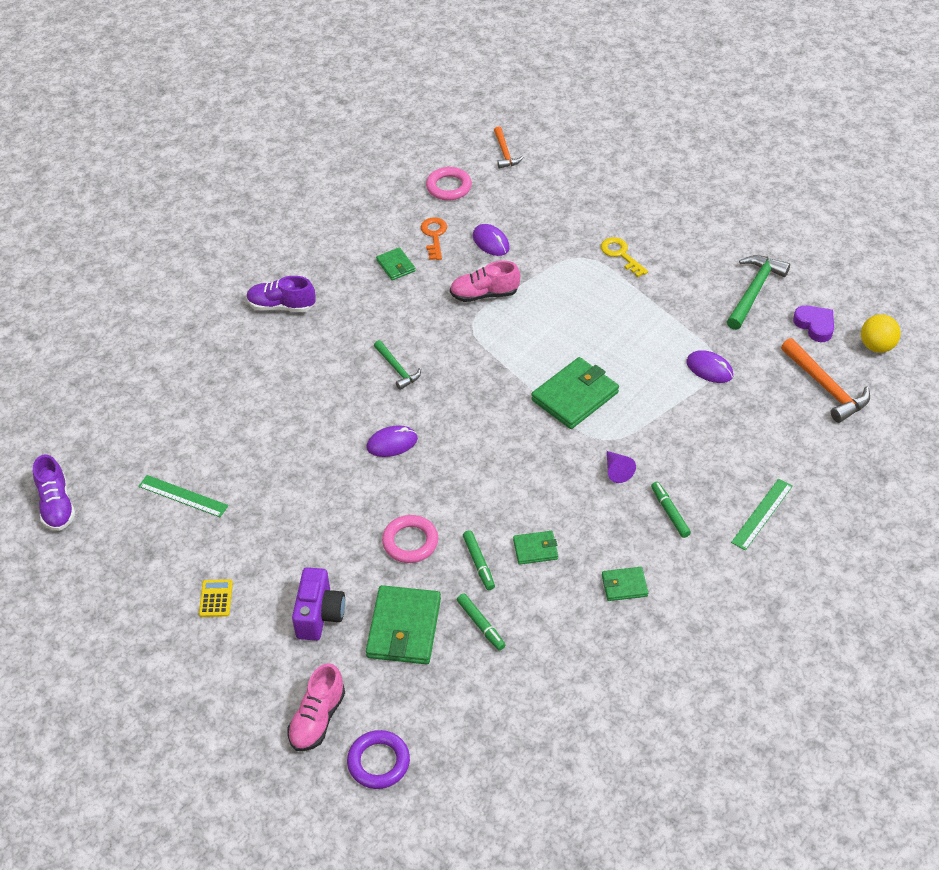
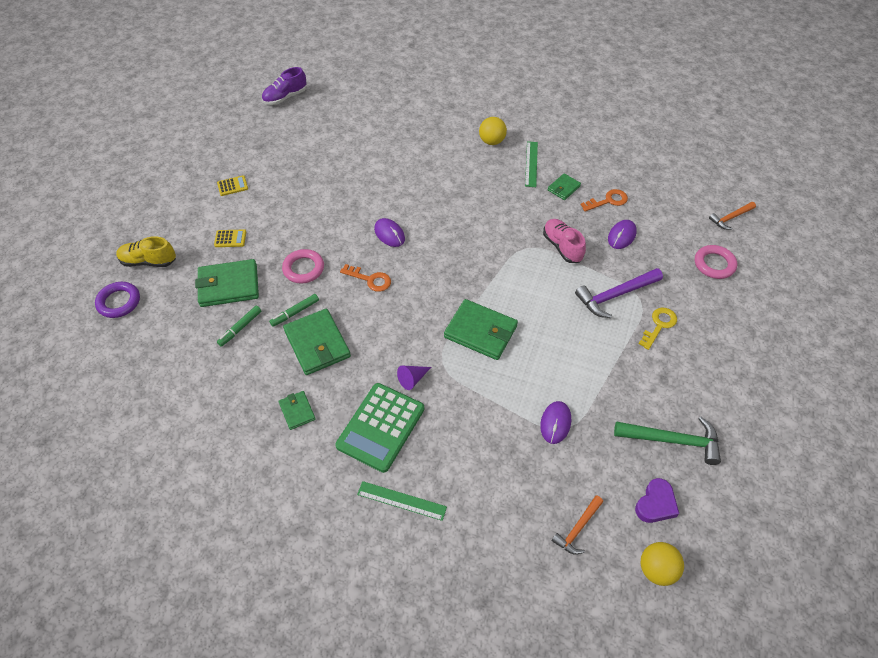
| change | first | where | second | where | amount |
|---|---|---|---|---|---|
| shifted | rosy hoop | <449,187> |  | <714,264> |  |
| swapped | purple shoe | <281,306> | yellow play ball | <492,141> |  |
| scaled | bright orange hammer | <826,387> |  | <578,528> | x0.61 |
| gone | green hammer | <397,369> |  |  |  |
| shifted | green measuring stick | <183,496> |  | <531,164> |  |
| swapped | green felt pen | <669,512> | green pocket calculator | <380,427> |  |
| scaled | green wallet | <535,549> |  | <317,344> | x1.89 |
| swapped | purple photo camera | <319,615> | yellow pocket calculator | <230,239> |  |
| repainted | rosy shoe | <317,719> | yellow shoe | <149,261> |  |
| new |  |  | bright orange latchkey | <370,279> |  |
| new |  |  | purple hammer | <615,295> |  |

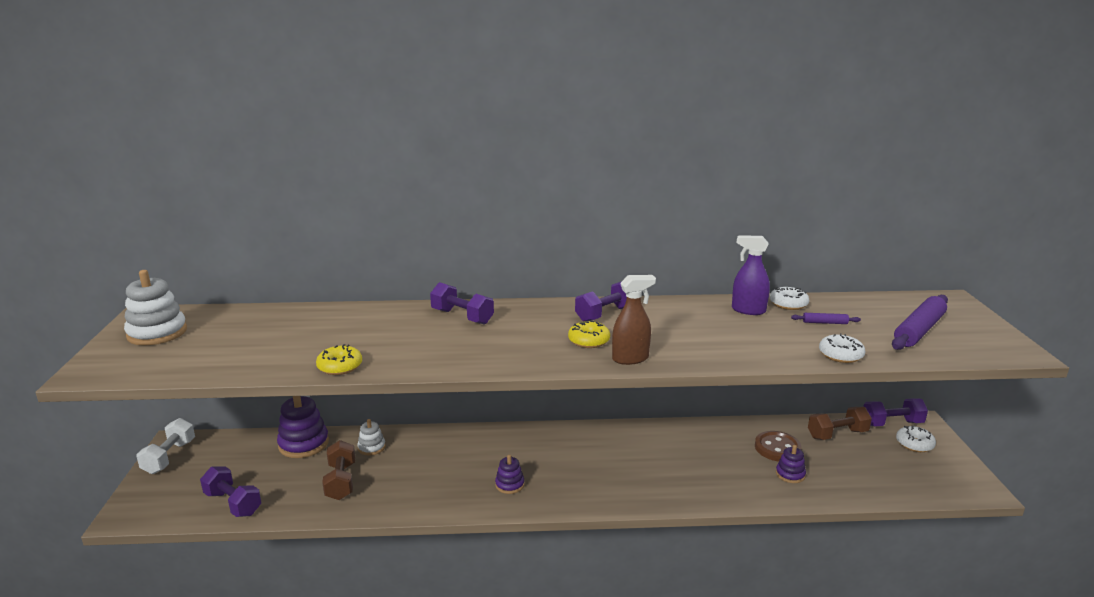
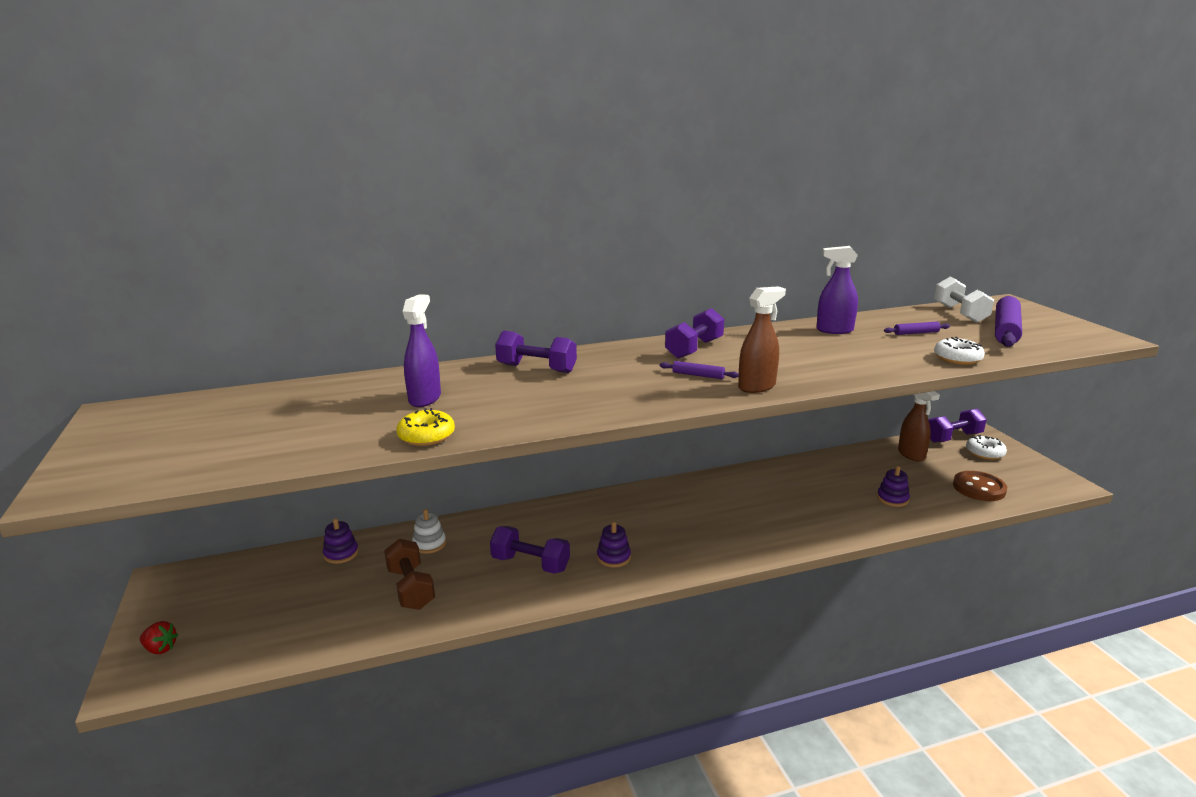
| change | first | where | second | where | amount |
|---|---|---|---|---|---|
| gone | pure white ring stacker | <157,333> |  |  |  |
| gone | pure white doughnut | <788,304> |  |  |  |
| swapped | yellow doughnut | <589,341> | purple pastry roller | <698,375> |  |
| scaled | purple ring stacker | <303,444> |  | <341,554> | x0.55 |
| swapped | brown free weight | <837,434> | brown spray cleaner | <911,455> |  |
| shifted | pure white free weight | <169,457> |  | <960,313> |  |
| shifted | brown shirt button | <777,448> |  | <979,488> |  |
| shifted | purple free weight | <233,503> |  | <530,564> |  |
| new |  |  | purple spray cleaner | <425,398> |  |
| new |  |  | crimson strawberry | <160,648> |  |

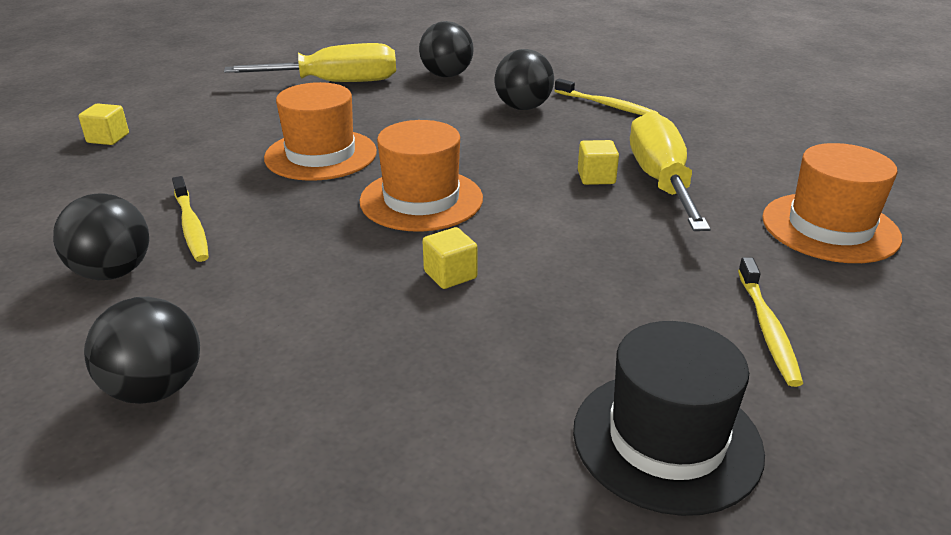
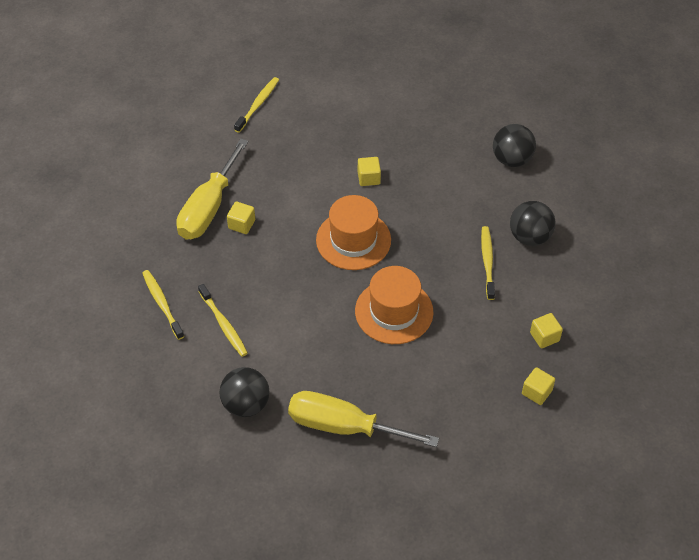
| change | first | where | second | where | amount |
|---|---|---|---|---|---|
| swapped | jet-black play ball | <523,107> | yellow tooth brush | <223,324> |  |
| gone | bright orange top hat | <830,227> |  |  |  |
| gone | jet-black top hat | <666,440> |  |  |  |
| new |  |  | yellow solid cube | <544,337> |  |

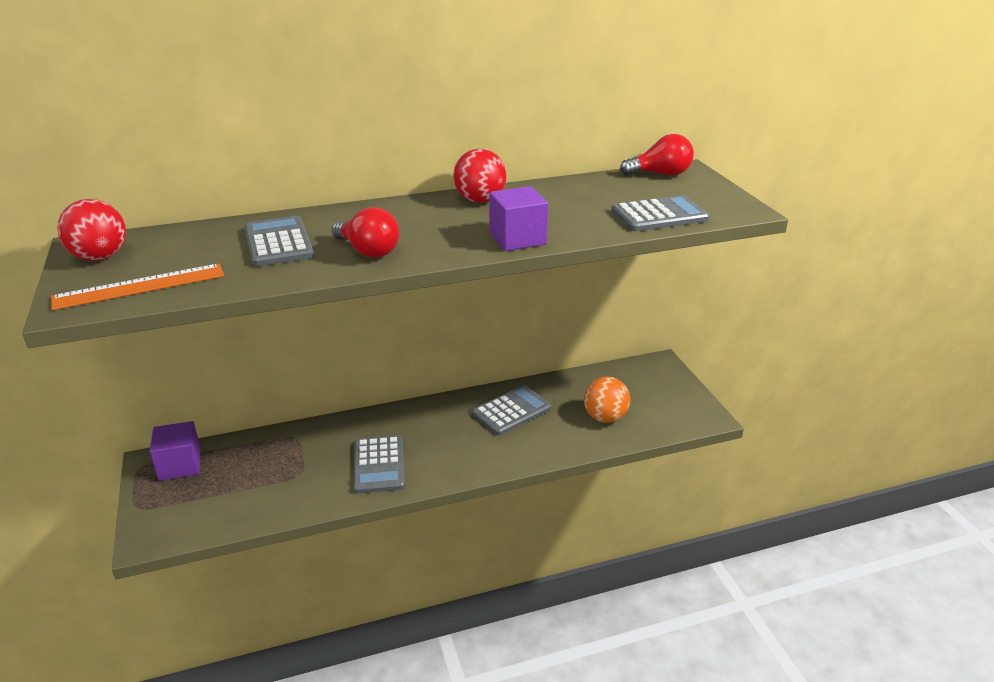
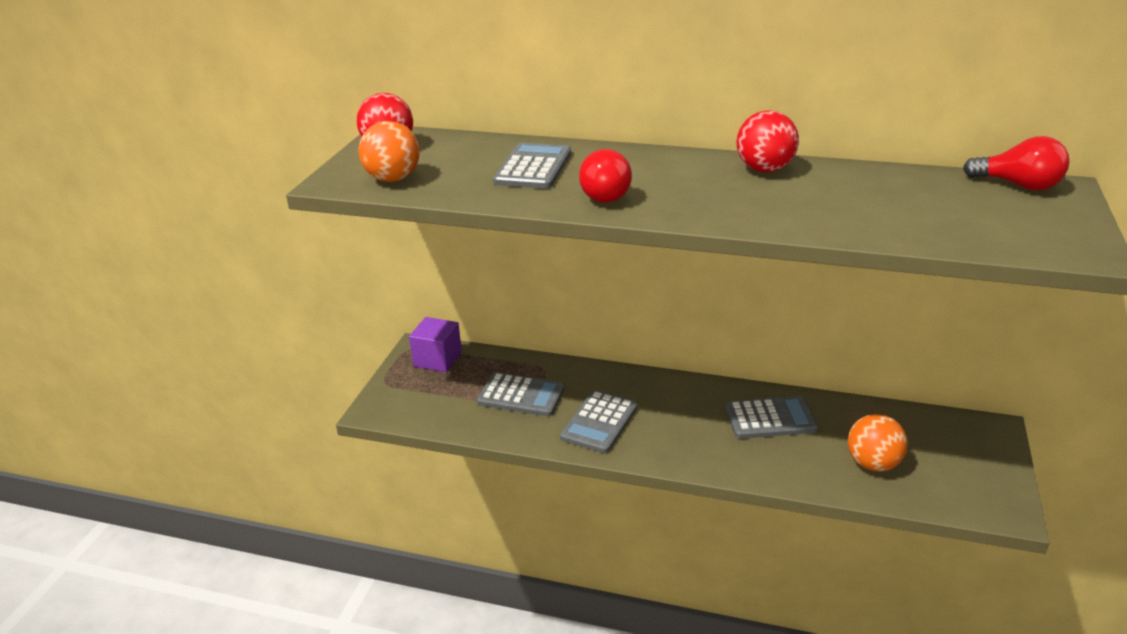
| change | first | where | second | where | amount |
|---|---|---|---|---|---|
| gone | purple solid cube | <517,239> |  |  |  |
| shifted | gray pocket calculator | <659,215> |  | <521,395> |  |
| swapped | bright orange measuring stick | <139,286> | bright orange play ball | <393,179> |  |

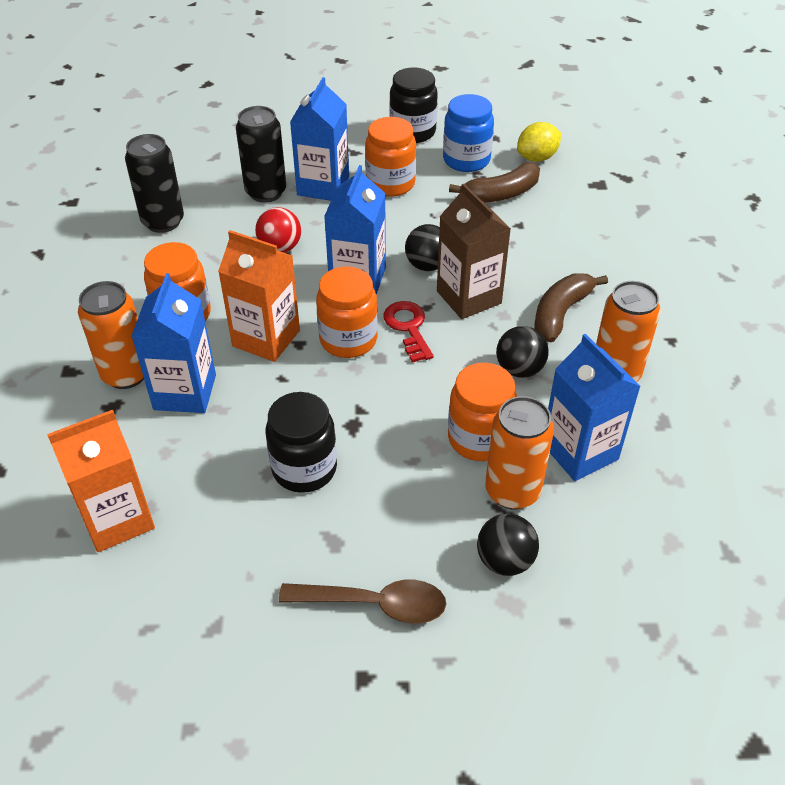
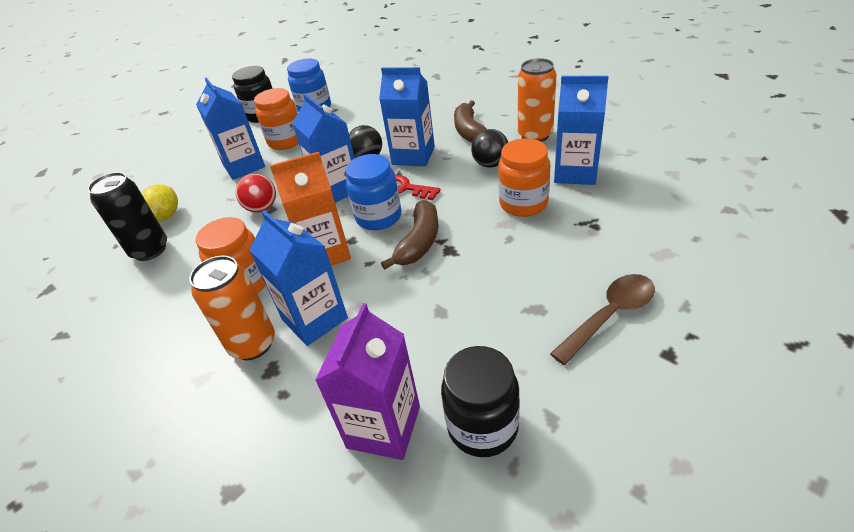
| change | first | where | second | where | amount |
|---|---|---|---|---|---|
| gone | jet-black soda can | <266,192> |  |  |  |
| shifted | yellow lemon | <537,158> |  | <166,216> |  |
| shifted | brown banana | <500,194> |  | <419,242> |  |
| repainted | brown carton | <469,297> | blue carton | <413,156> |  |
| repainted | bright orange preserve jar | <348,340> | blue preserve jar | <378,217> |  |
| shifted | jet-black preserve jar | <304,468> |  | <482,426> |  |
| gone | bright orange soda can | <512,491> |  |  |  |
| repainted | bright orange carton | <117,519> | purple carton | <384,427> |  |
| gone | jet-black play ball | <505,560> |  |  |  |

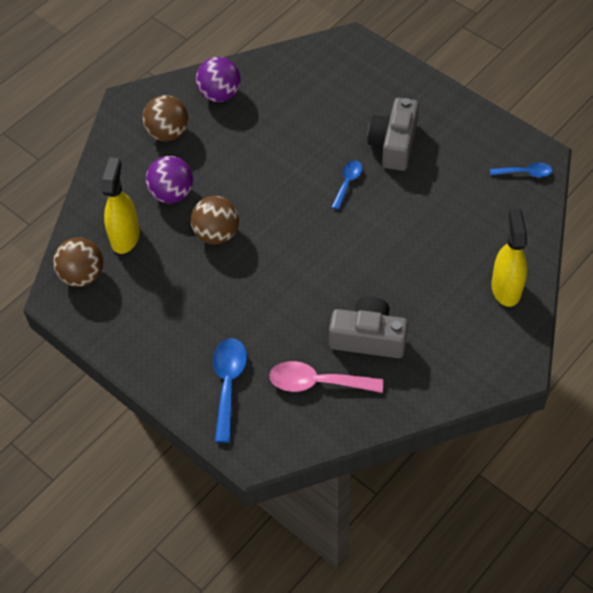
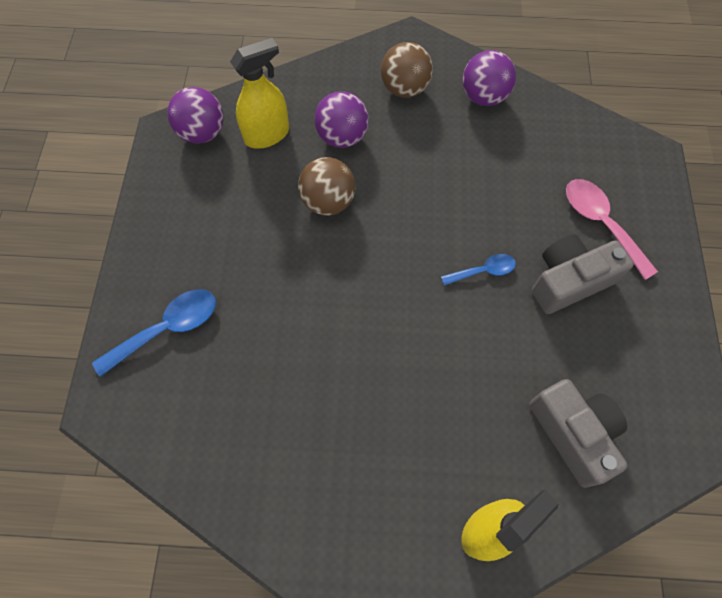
| change | first | where | second | where | amount |
|---|---|---|---|---|---|
| gone | blue tablespoon | <525,173> |  |  |  |
| repainted | brown play ball | <82,275> | purple play ball | <202,133> |  |
| shifted | gray photo camera | <368,338> |  | <573,433> |  |
| shifted | rosy tablespoon | <318,382> |  | <601,224> |  |

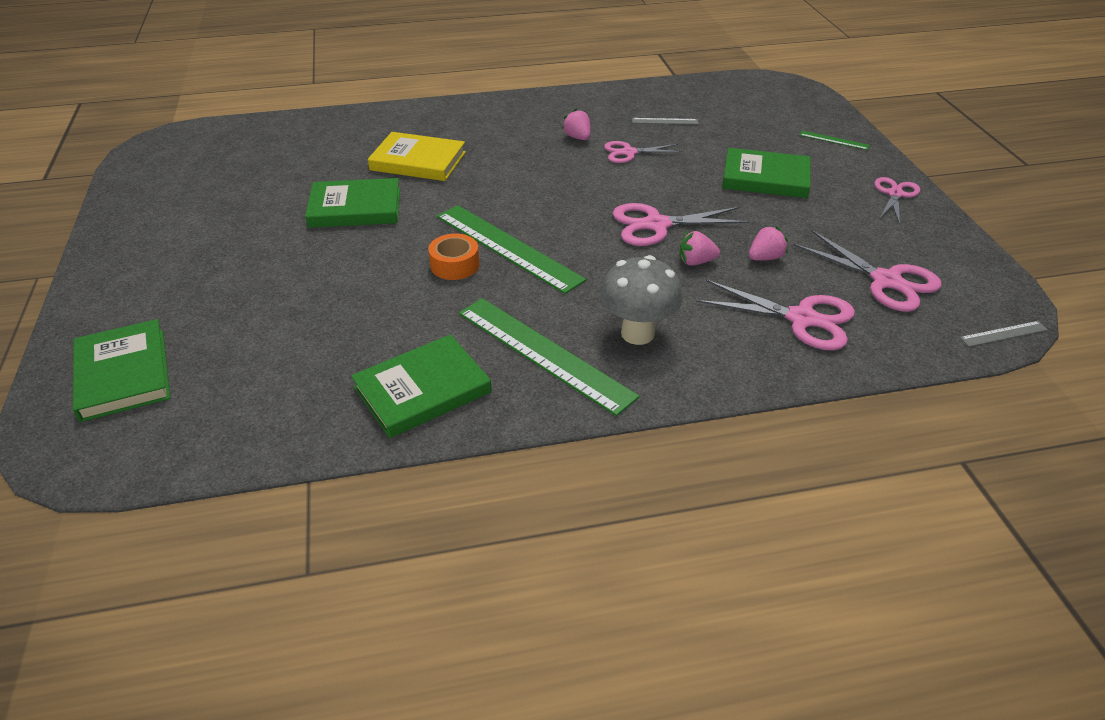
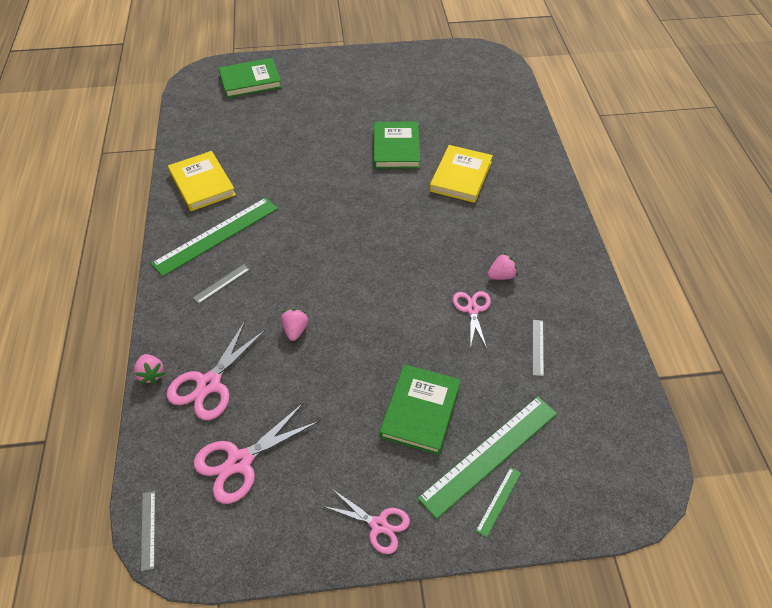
| change | first | where | second | where | amount |
|---|---|---|---|---|---|
| gone | rosy pair of scissors | <657,225> |  |  |  |
| shifted | green measuring stick | <507,247> |  | <489,454> |  |
| shifted | rosy strawberry | <765,258> |  | <151,374> |  |
| gone | bright orange tape | <455,265> |  |  |  |
| swapped | gray mushroom | <637,333> | gray measuring stick | <221,283> |  |
| repainted | green hardback | <422,390> | yellow hardback | <202,184> |  |

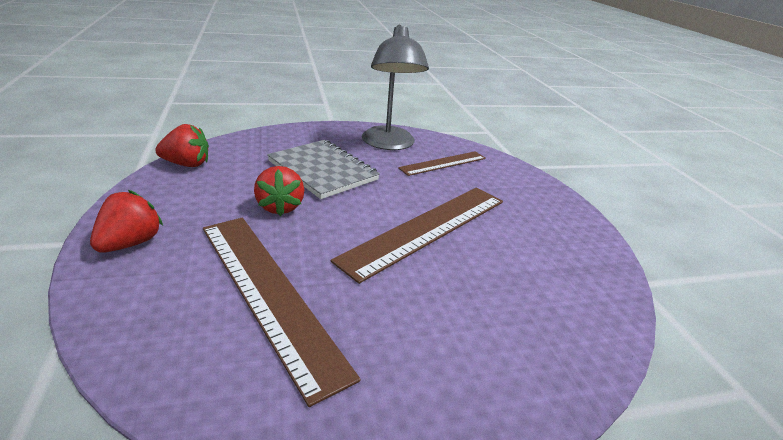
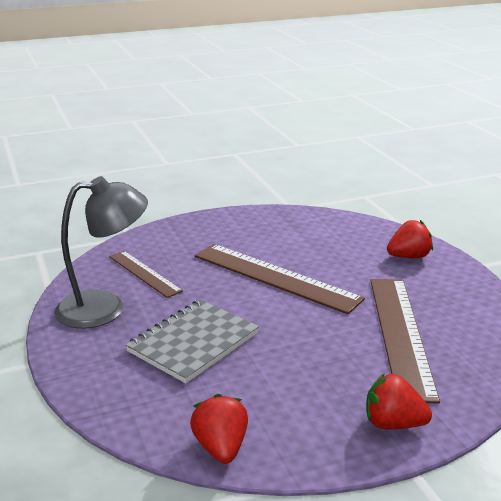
| change | first | where | second | where | amount |
|---|---|---|---|---|---|
| shifted | crimson strawberry | <280,207> |  | <408,256> |  |
| rotated | brown measuring stick | <268,293> |  | <401,334> | 45 degrees counterclockwise |

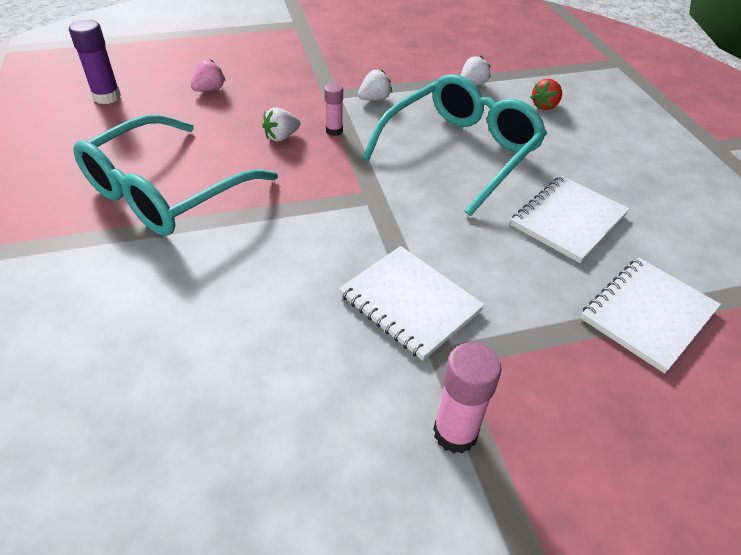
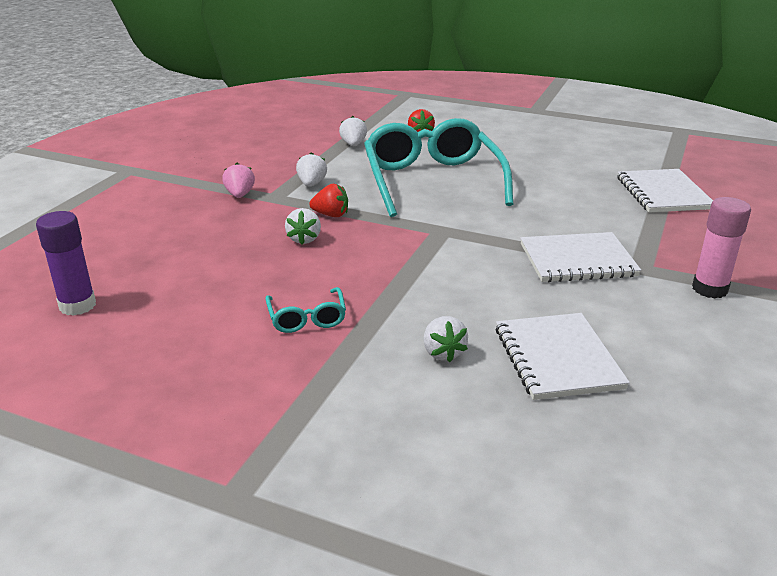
| change | first | where | second | where | amount |
|---|---|---|---|---|---|
| shifted | rosy strawberry | <209,89> |  | <240,195> |  |
| swapped | rosy glue stick | <334,131> | crimson strawberry | <331,215> |  |
| scaled | teal glasses | <166,191> |  | <307,318> | x0.43 |
| shifted | pure white notebook | <568,220> |  | <557,358> |  |
| new |  |  | pure white strawberry | <443,353> |  |

